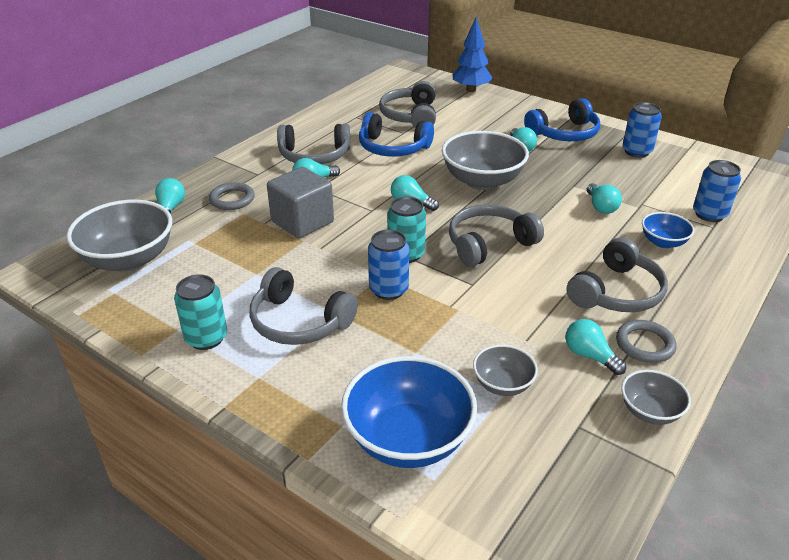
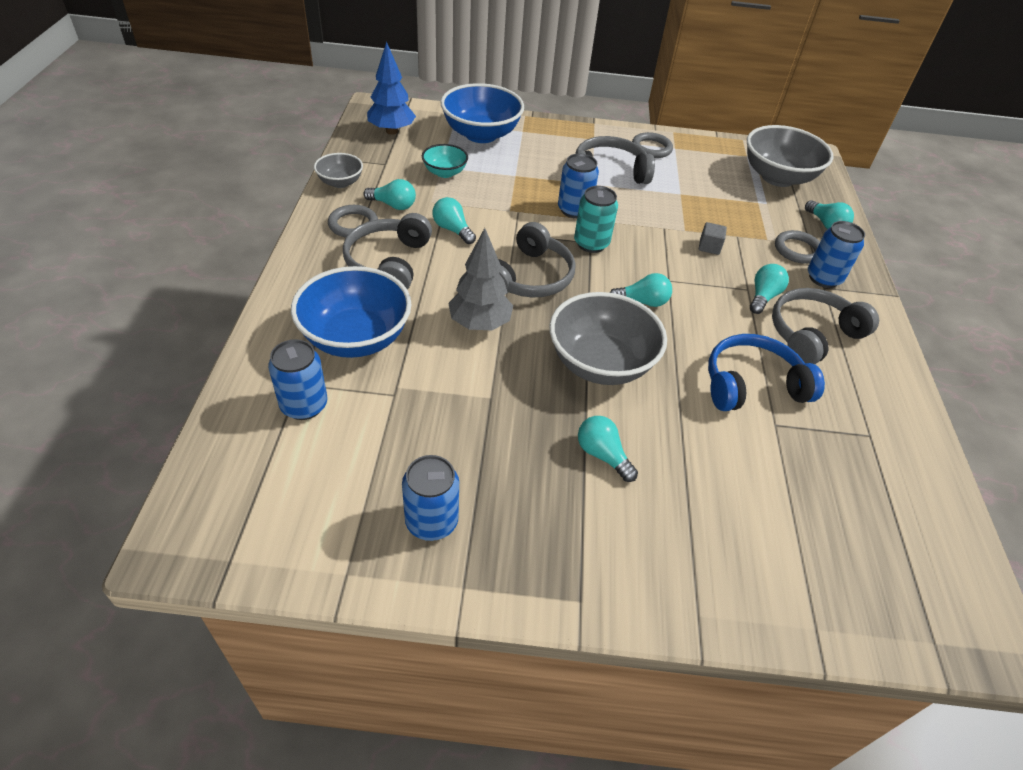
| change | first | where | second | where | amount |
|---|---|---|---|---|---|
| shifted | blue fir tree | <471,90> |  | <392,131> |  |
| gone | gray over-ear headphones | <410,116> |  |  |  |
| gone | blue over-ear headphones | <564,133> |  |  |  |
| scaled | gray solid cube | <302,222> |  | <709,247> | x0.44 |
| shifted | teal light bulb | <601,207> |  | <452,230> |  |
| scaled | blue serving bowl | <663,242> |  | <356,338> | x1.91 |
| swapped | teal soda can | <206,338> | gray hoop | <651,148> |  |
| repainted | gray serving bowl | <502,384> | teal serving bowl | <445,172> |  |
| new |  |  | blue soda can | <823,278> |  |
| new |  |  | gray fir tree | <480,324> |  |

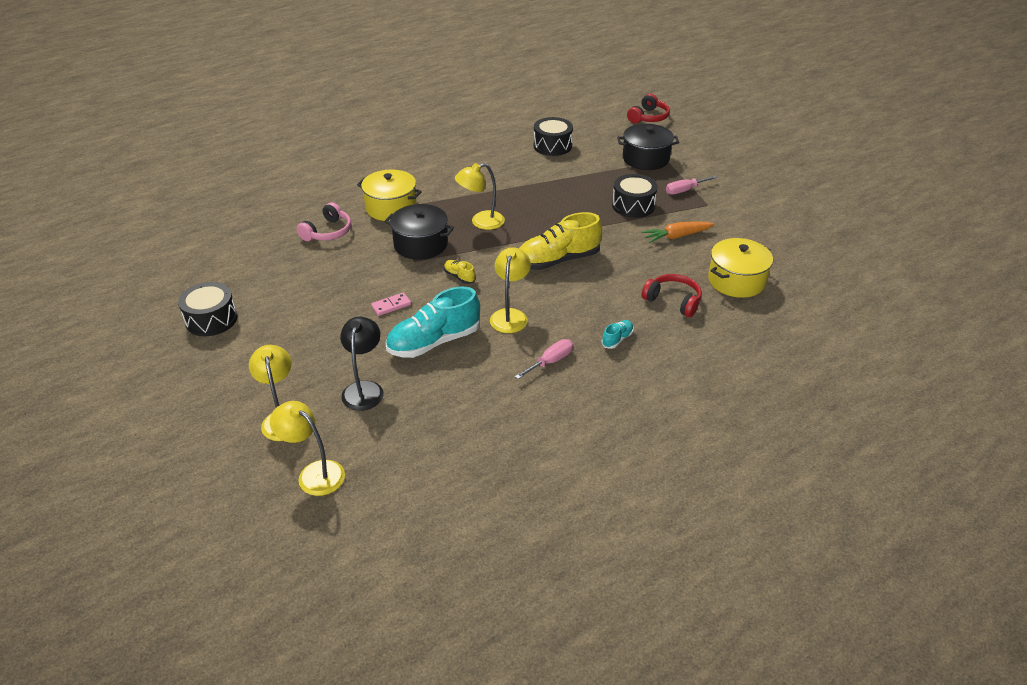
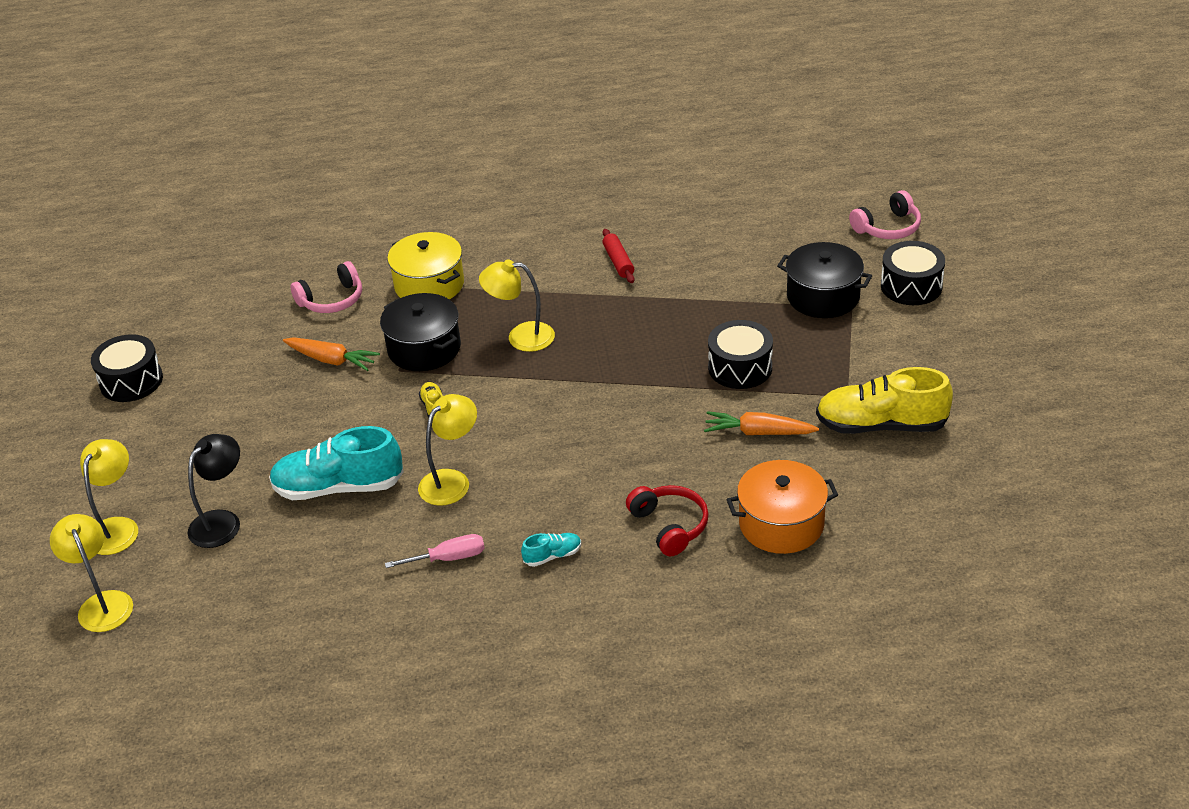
| change | first | where | second | where | amount |
|---|---|---|---|---|---|
| repainted | crimson over-ear headphones | <648,117> | rosy over-ear headphones | <888,228> |  |
| shifted | jet-black drum | <552,146> |  | <911,286> |  |
| gone | rosy hand screwdriver | <684,190> |  |  |  |
| shifted | yellow shoe | <557,260> |  | <881,425> |  |
| repainted | yellow cooking pot | <736,281> | bright orange cooking pot | <781,524> |  |
| gone | rosy domino tile | <391,305> |  |  |  |
| new |  |  | crimson pastry roller | <618,262> |  |
| new |  |  | bright orange carrot | <332,360> |  |

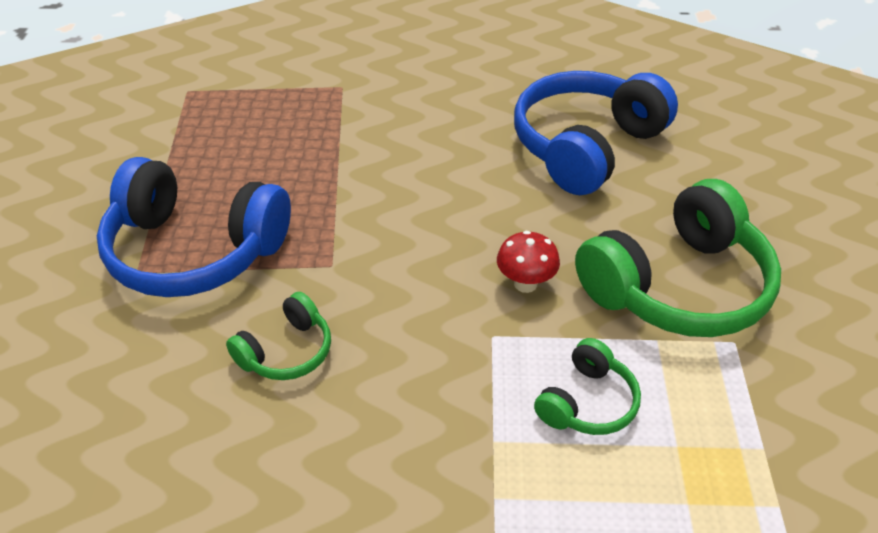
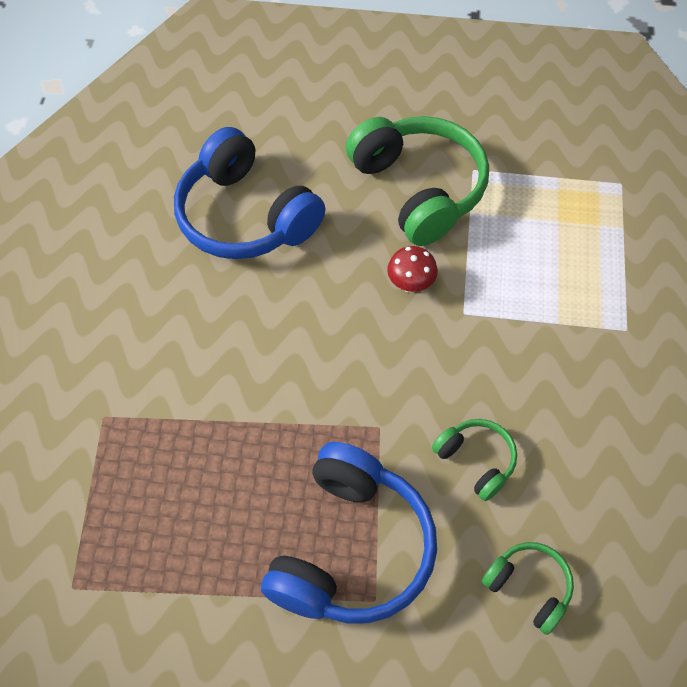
| change | first | where | second | where | amount |
|---|---|---|---|---|---|
| shifted | green over-ear headphones | <587,402> |  | <529,587> |  |

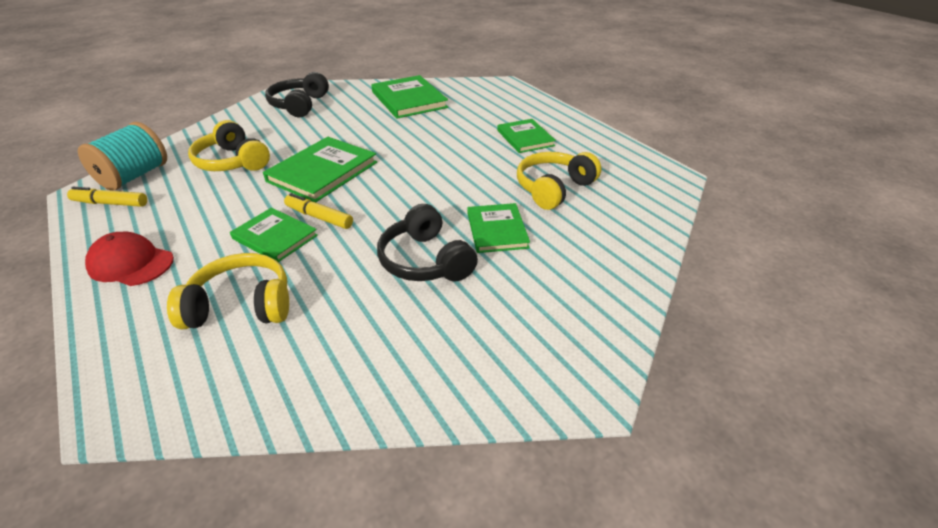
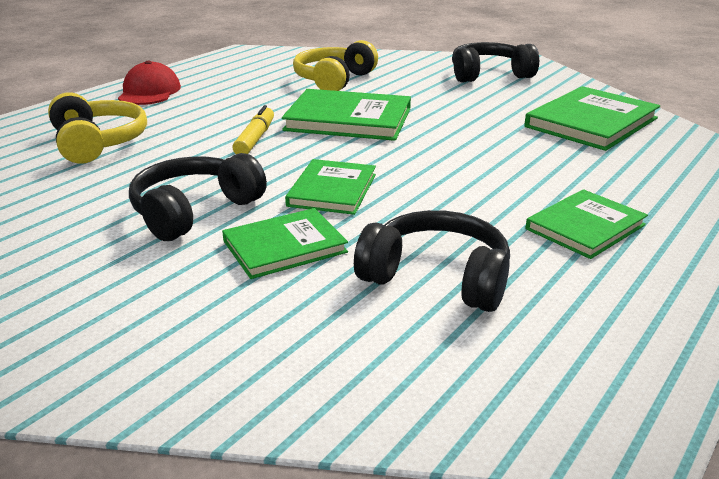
| change | first | where | second | where | amount |
|---|---|---|---|---|---|
| gone | teal spool | <134,176> |  |  |  |
| repainted | yellow over-ear headphones | <554,188> | jet-black over-ear headphones | <437,278> |  |
| gone | yellow felt pen | <110,203> |  |  |  |
| shifted | green hardback | <275,237> |  | <332,190> |  |

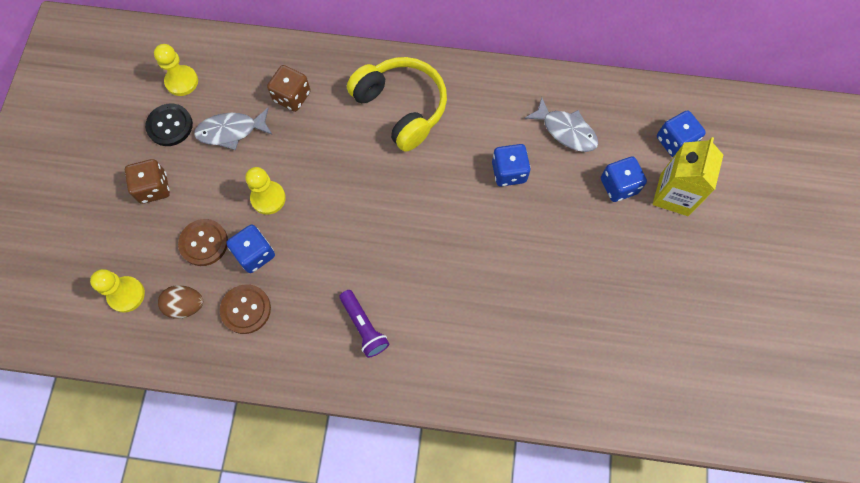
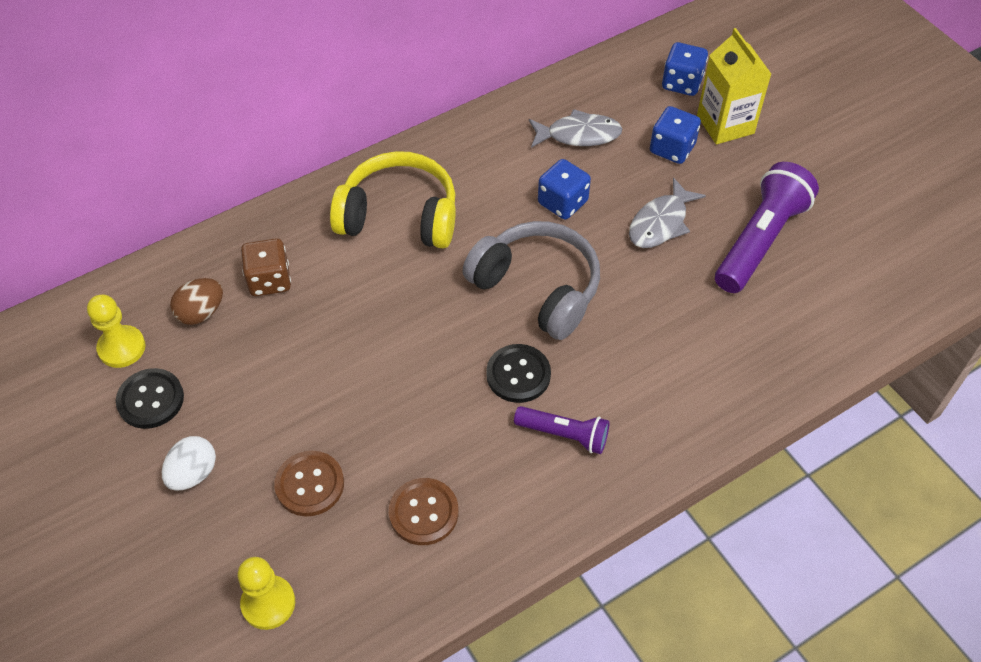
| change | first | where | second | where | amount |
|---|---|---|---|---|---|
| shifted | gray fish | <231,131> |  | <661,223> |  |
| swapped | brown die | <153,188> | pure white egg shape | <193,473> |  |
| gone | yellow game pawn | <268,198> |  |  |  |
| gone | blue die | <255,254> |  |  |  |
| shifted | brown egg shape | <186,305> |  | <201,312> |  |
| new |  |  | purple pocket torch | <760,240> |  |
| new |  |  | gray over-ear headphones | <537,288> |  |
| new |  |  | jet-black shirt button | <518,375> |  |

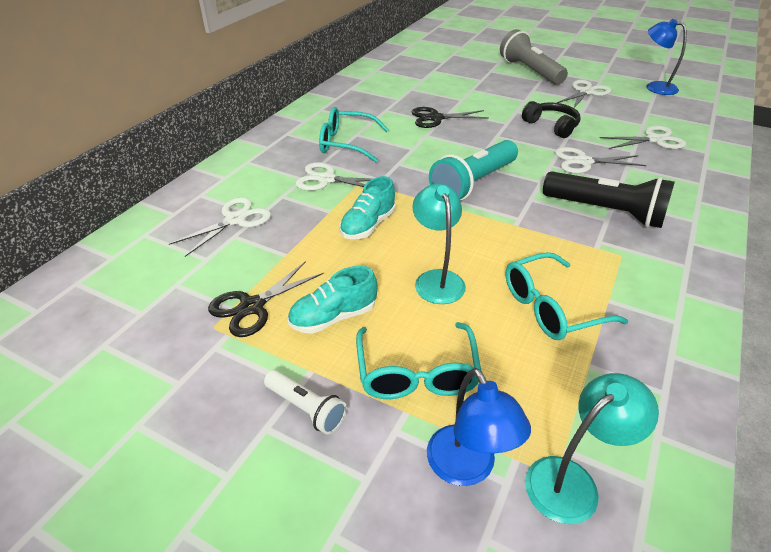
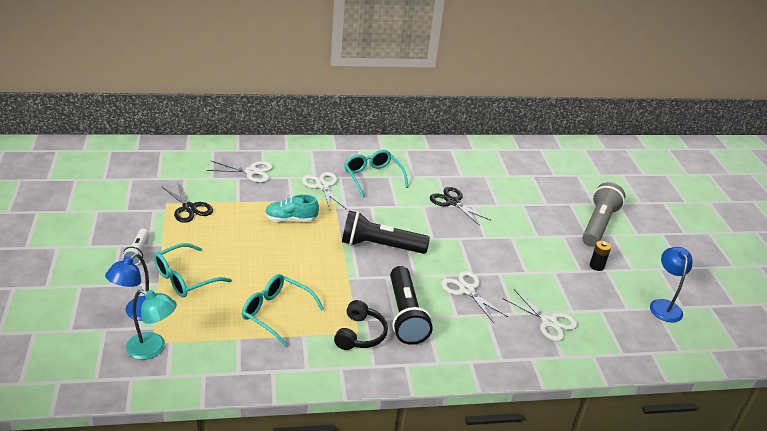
| change | first | where | second | where | amount |
|---|---|---|---|---|---|
| swapped | pure white pair of scissors | <586,92> | jet-black power cell | <596,266> |  |
| shifted | jet-black over-ear headphones | <551,126> |  | <360,334> |  |
| repainted | teal pocket torch | <473,183> | jet-black pocket torch | <380,246> |  |
| gone | teal lamp | <437,279> |  |  |  |
| rotated | jet-black pair of scissors | <252,306> |  | <189,208> | 135 degrees counterclockwise |
| gone | teal shoe | <333,317> |  |  |  |

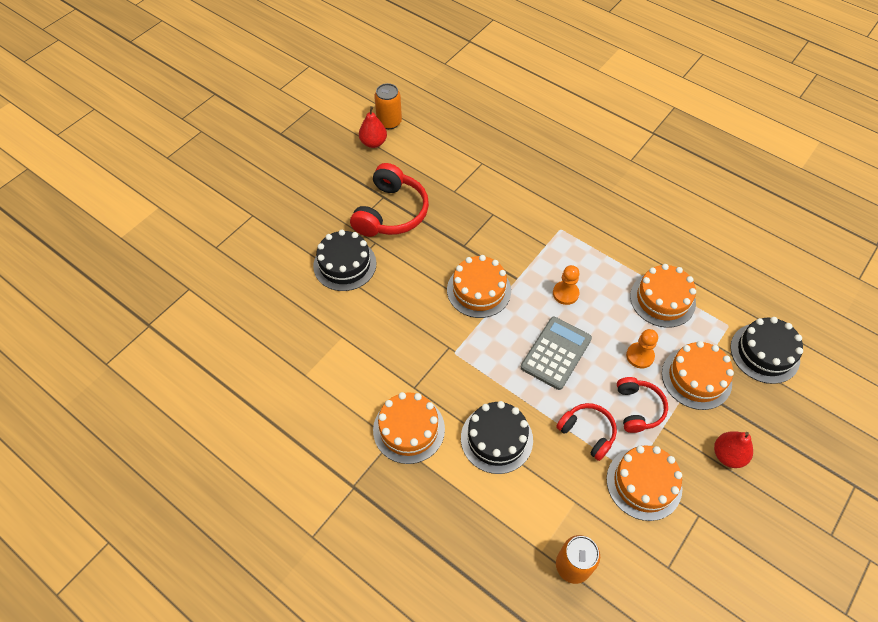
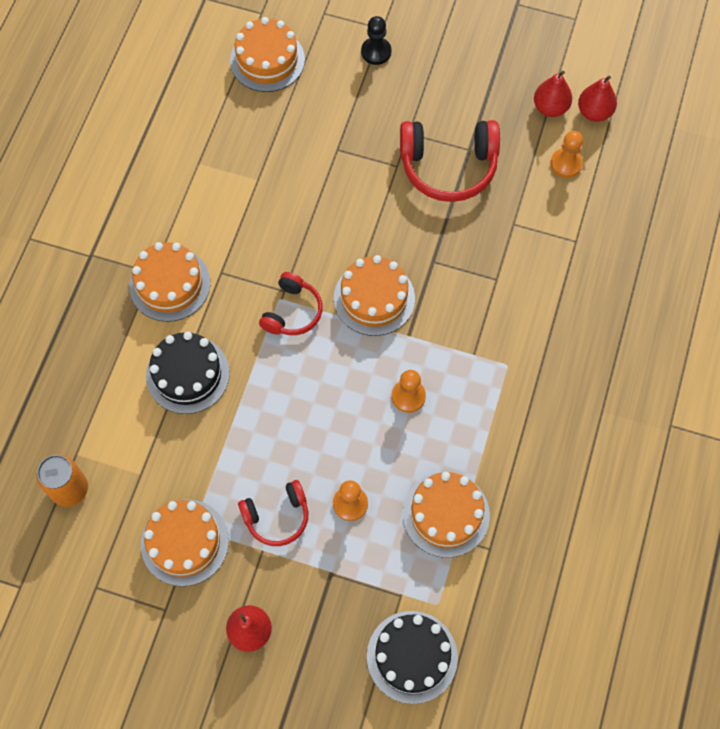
| change | first | where | second | where | amount |
|---|---|---|---|---|---|
| swapped | bright orange soda can | <389,122> | crimson pear fruit | <594,112> |  |
| gone | jet-black gateau | <345,264> |  |  |  |
| gone | gray pocket calculator | <556,353> |  |  |  |
| shifted | bright orange gateau | <696,378> |  | <267,60> |  |
| shifted | crimson over-ear headphones | <587,432> |  | <292,312> |  |
| new |  |  | jet-black game pawn | <376,52> |  |
| new |  |  | bright orange game pawn | <566,164> |  |

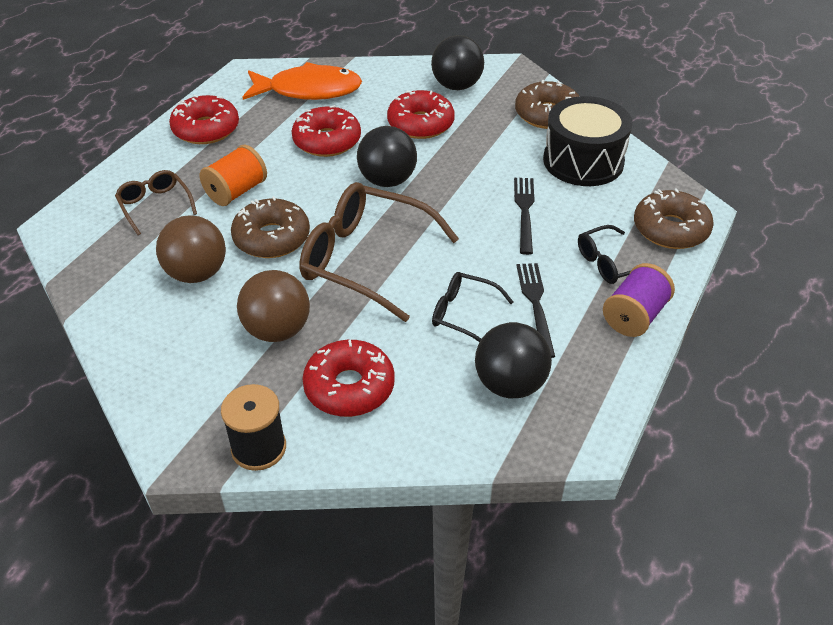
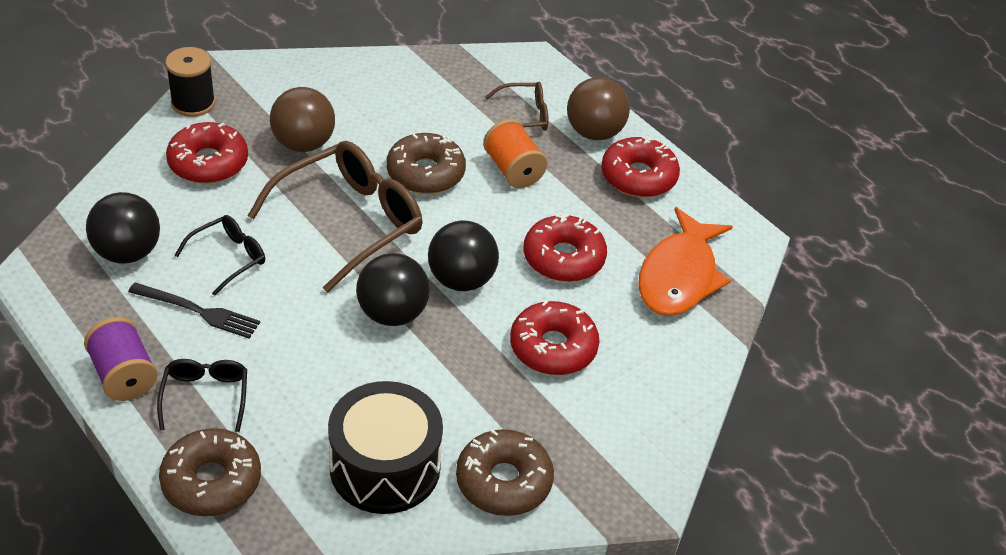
| change | first | where | second | where | amount |
|---|---|---|---|---|---|
| shifted | jet-black play ball | <456,86> |  | <392,314> |  |
| gone | jet-black table fork | <524,212> |  |  |  |
| shifted | brown play ball | <197,273> |  | <594,133> |  |

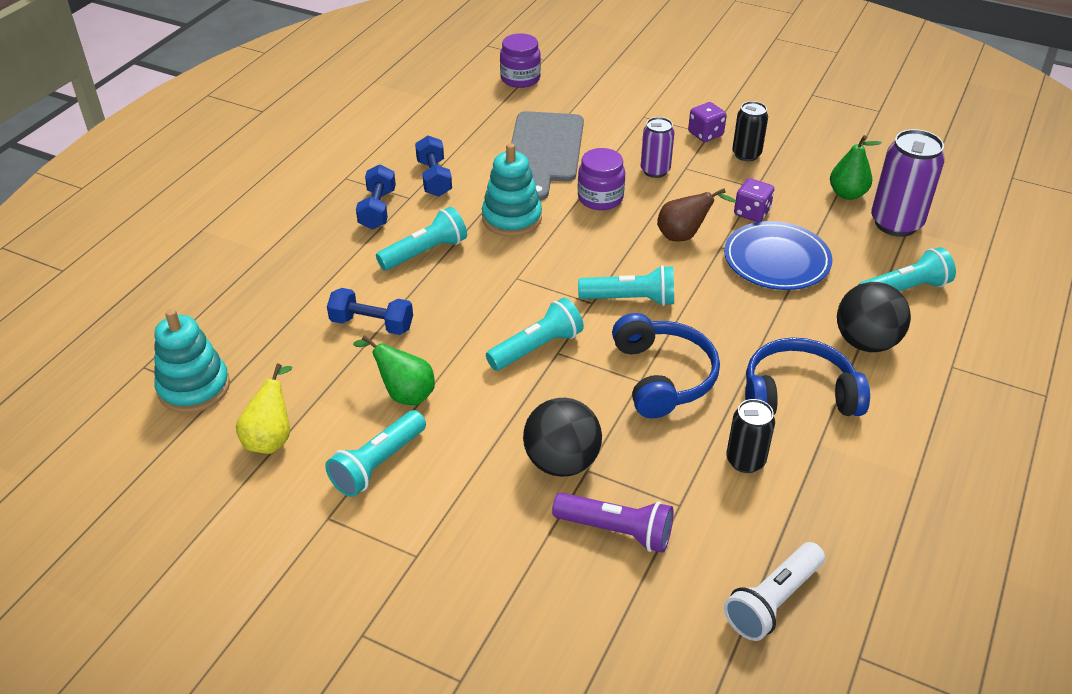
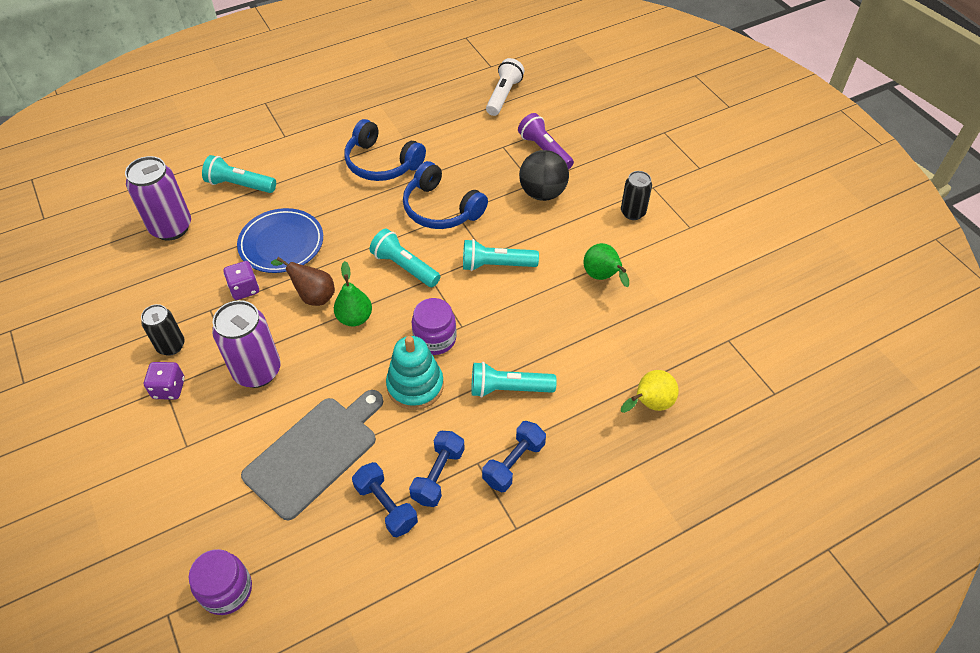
| change | first | where | second | where | amount |
|---|---|---|---|---|---|
| scaled | purple soda can | <655,171> |  | <257,371> | x1.66 |
| shifted | green pear fruit | <847,194> |  | <355,318> |  |
| shifted | purple preserve jar | <600,198> |  | <435,339> |  |
| gone | jet-black play ball | <866,342> |  |  |  |
| shifted | blue free weight | <372,324> |  | <386,506> |  |
| gone | teal ring stacker | <194,387> |  |  |  |
| rotated | blue over-ear headphones | <663,376> |  | <441,209> | 75 degrees counterclockwise |
| shifted | yellow pear fruit | <271,438> |  | <649,404> |  |
| shifted | jet-black soda can | <745,461> |  | <633,212> |  |
| gone | teal pocket torch | <378,464> |  |  |  |
| rotated | pure white pocket torch | <773,601> |  | <503,95> | 60 degrees counterclockwise |

